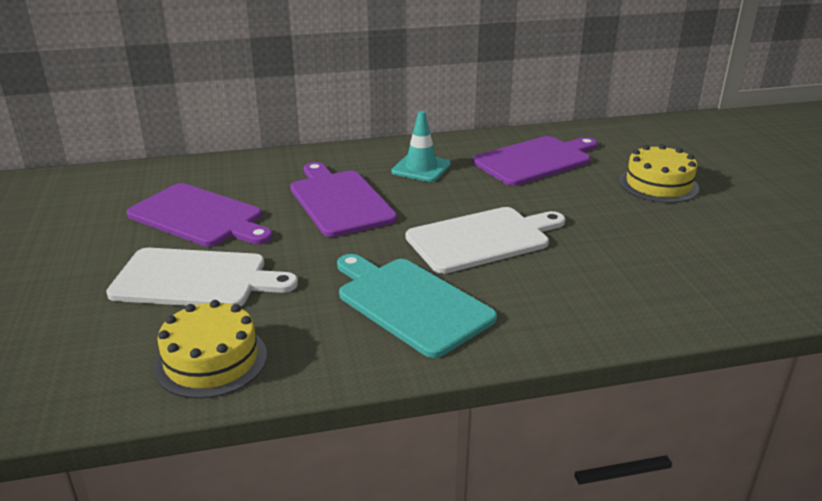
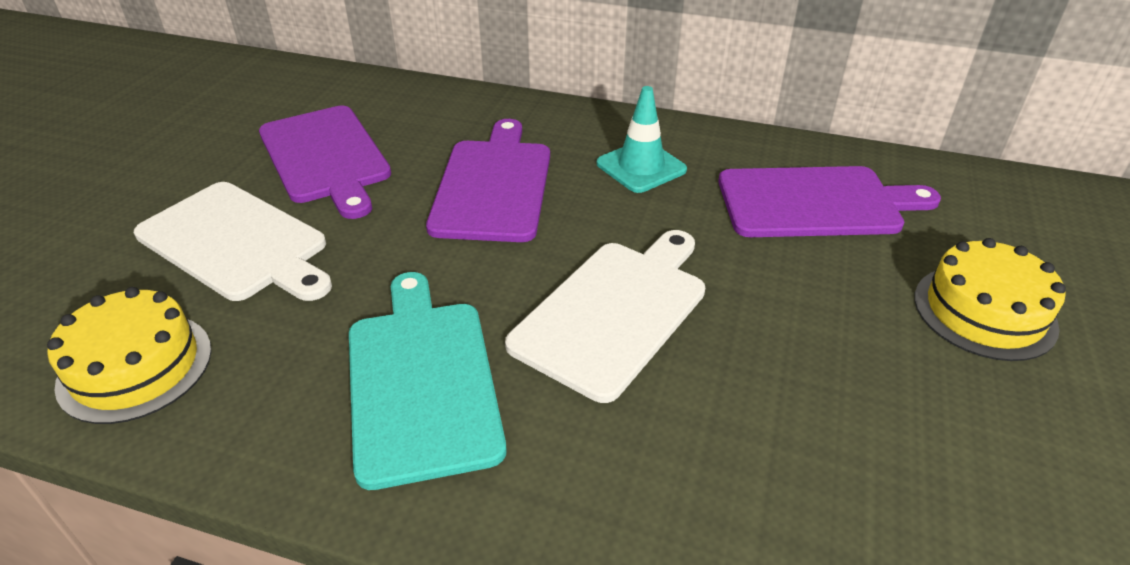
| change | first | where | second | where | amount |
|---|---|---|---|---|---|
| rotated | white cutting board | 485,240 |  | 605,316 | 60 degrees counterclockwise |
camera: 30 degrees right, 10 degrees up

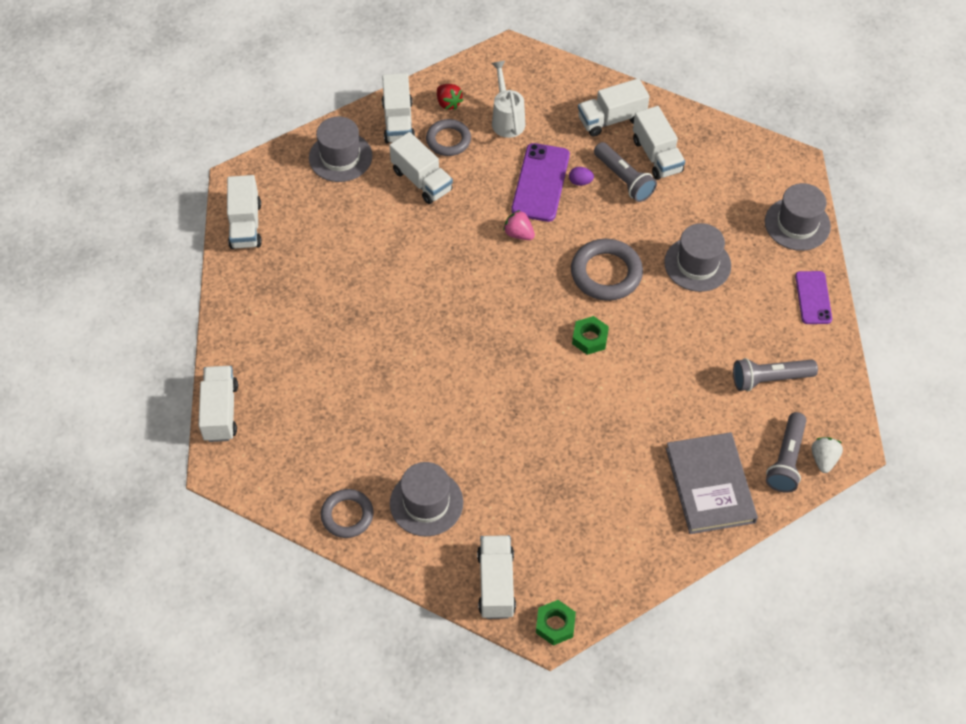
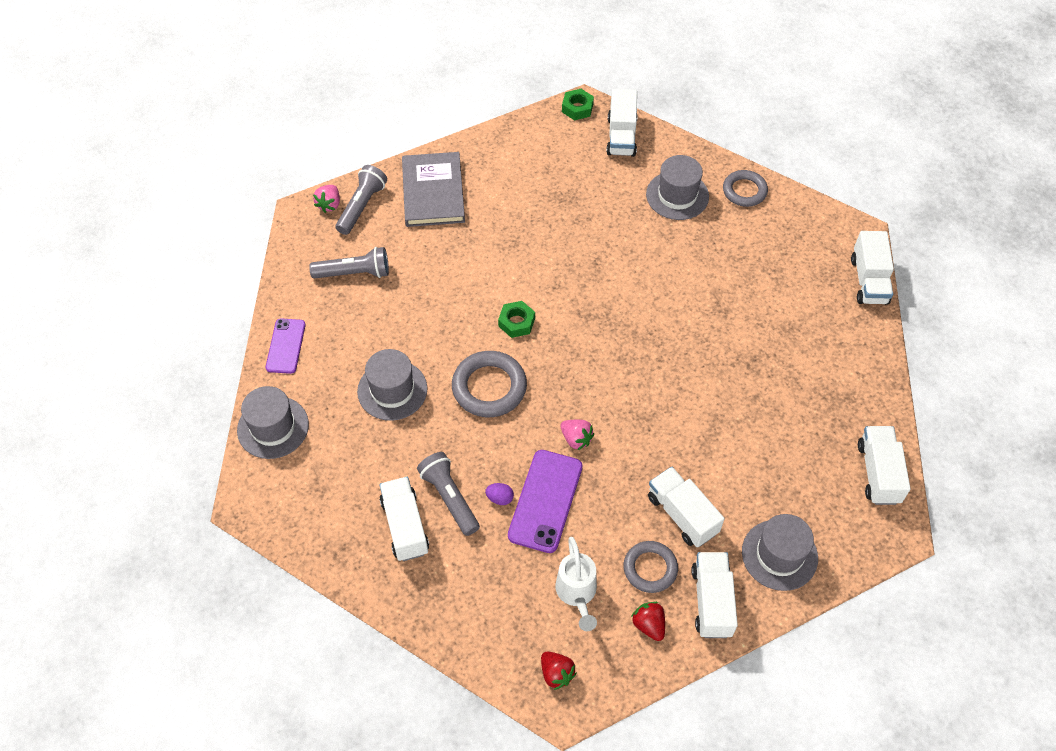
| change | first | where | second | where | amount |
|---|---|---|---|---|---|
| repainted | white strawberry | 827,455 | pink strawberry | 326,199 |  |
| new |  |  | red strawberry | 559,671 |  |
| gone | white truck | 614,107 |  |  |  |
camera: 175 degrees left, 0 degrees up

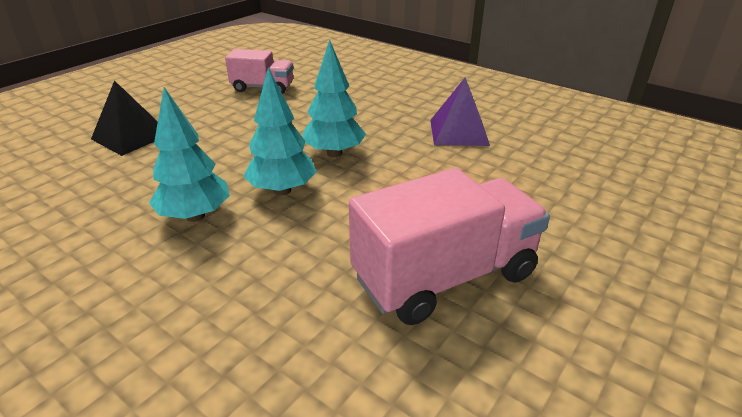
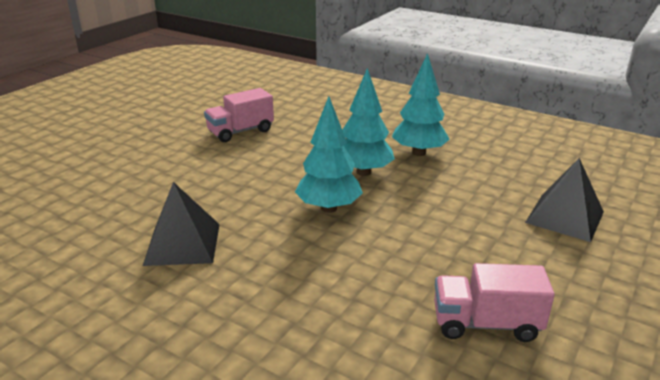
| change | first | where | second | where | amount |
|---|---|---|---|---|---|
| repainted | purple pyramid | 460,111 | black pyramid | 181,224 |  |
| scaled | pink truck | 449,246 |  | 239,115 | x0.59 |
camera: 175 degrees right, 5 degrees down

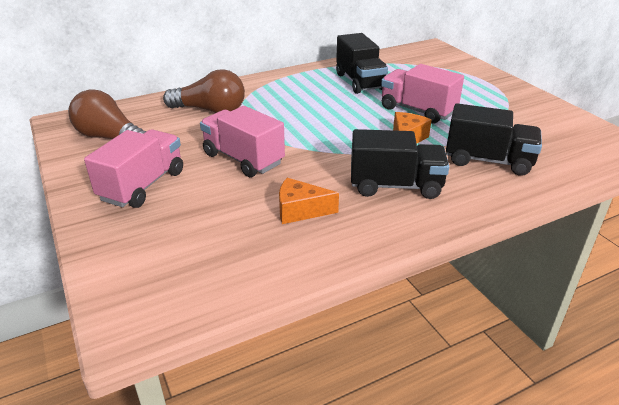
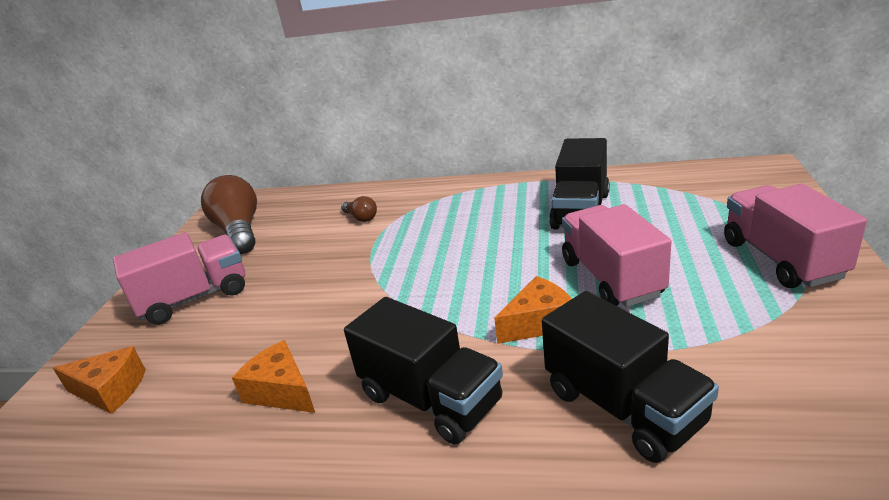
| change | first | where | second | where | amount |
|---|---|---|---|---|---|
| new |  |  | orange cheese | 99,380 |  |
| scaled | brown light bulb | 204,91 |  | 359,209 | x0.47 |
| shifted | pink truck | 242,141 |  | 795,236 |  |
camera: 40 degrees right, 5 degrees down

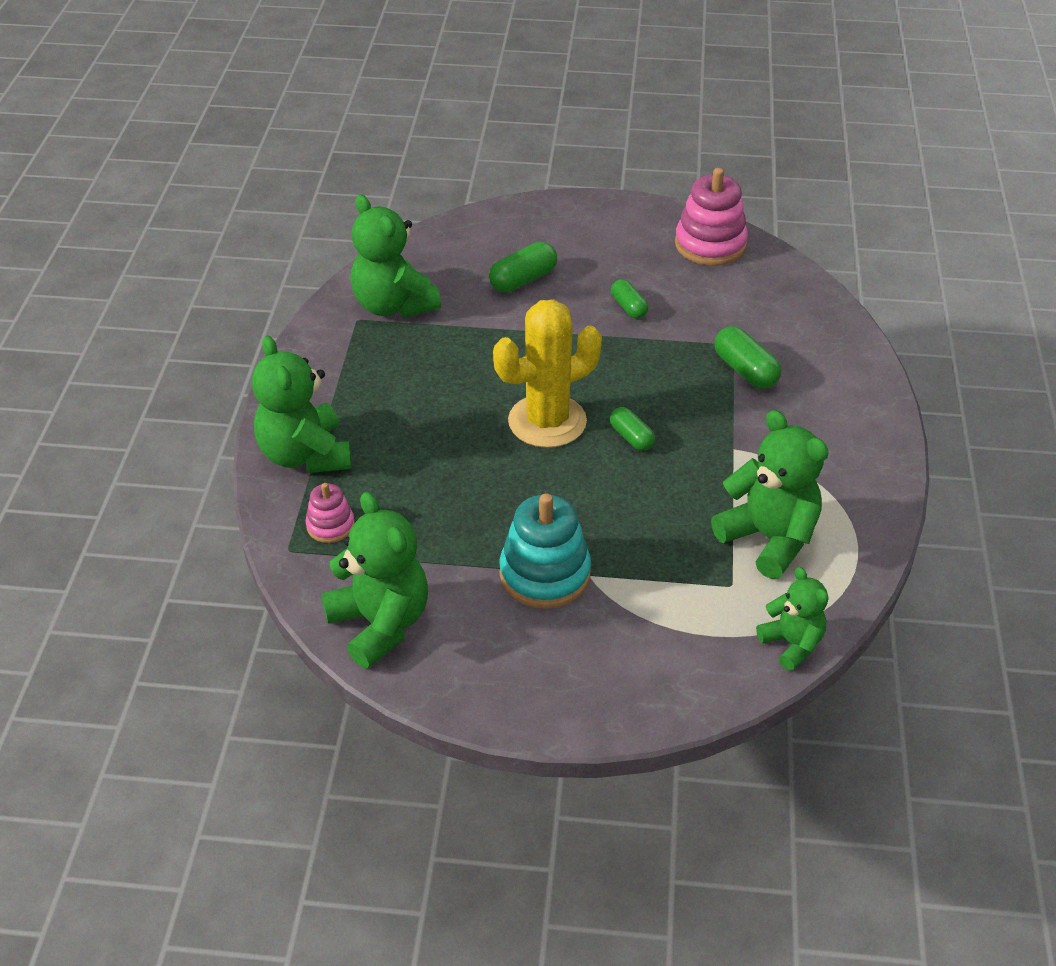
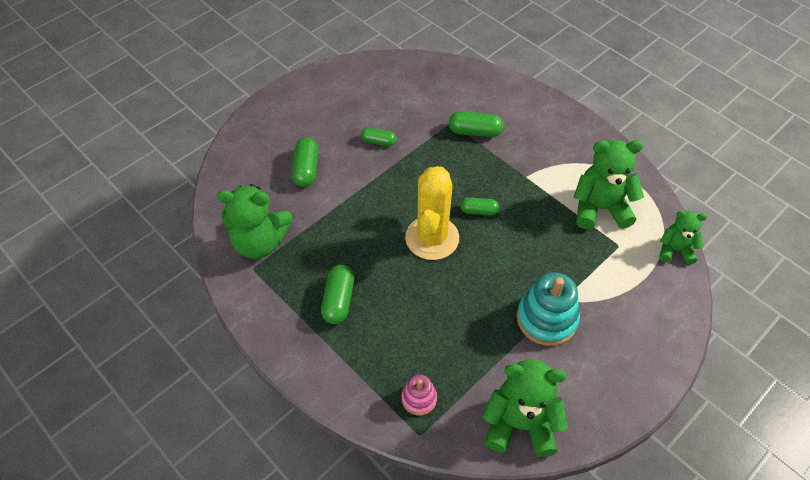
| change | first | where | second | where | amount |
|---|---|---|---|---|---|
| new |  |  | green capsule | 337,294 |  |
| gone | green teddy bear | 302,404 |  |  |  |
| gone | pink stacking toy | 711,217 |  |  |  |
camera: 50 degrees left, 10 degrees up

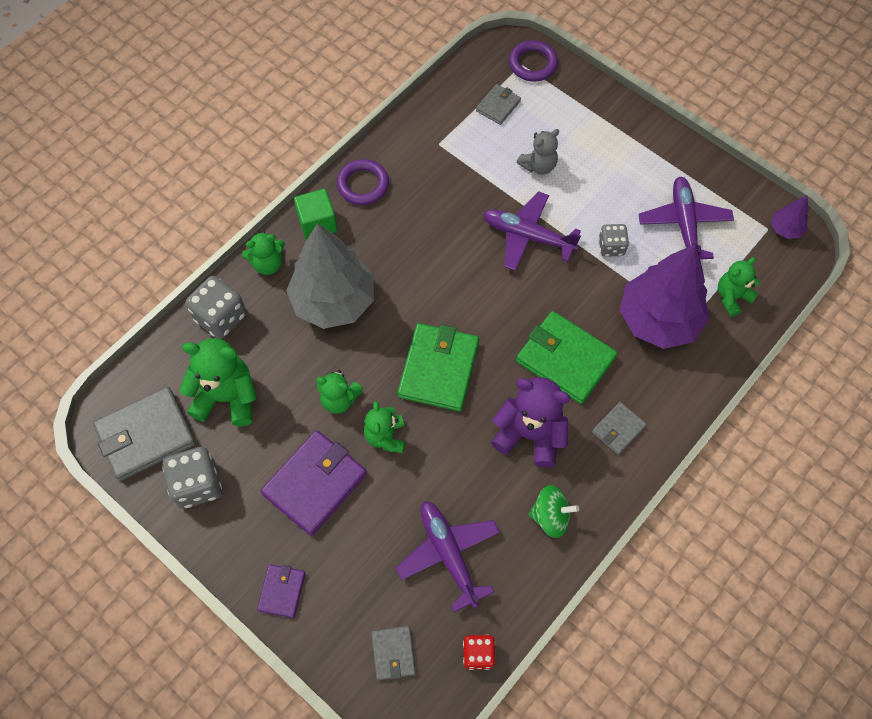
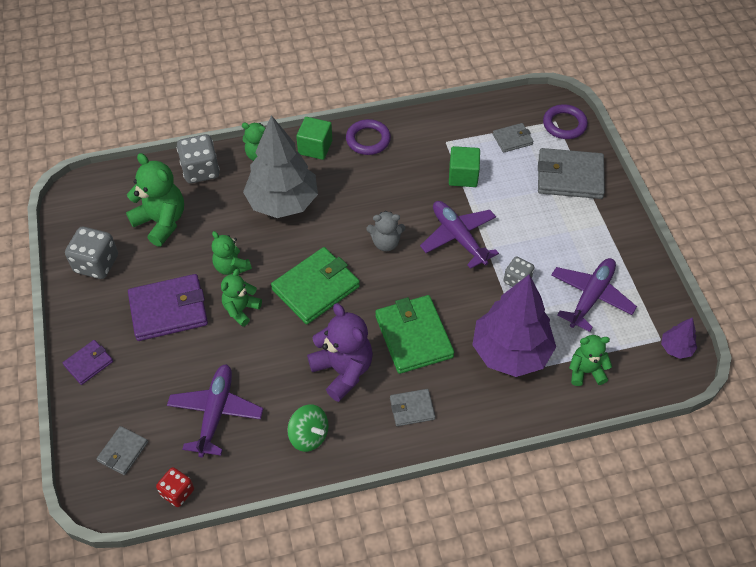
| change | first | where | second | where | amount |
|---|---|---|---|---|---|
| shifted | grey teddy bear | 538,151 |  | 386,231 |  |
| new |  |  | green cube | 464,166 |  |
| shifted | grey wallet | 144,434 |  | 571,173 |  |
camera: 35 degrees right, 10 degrees down

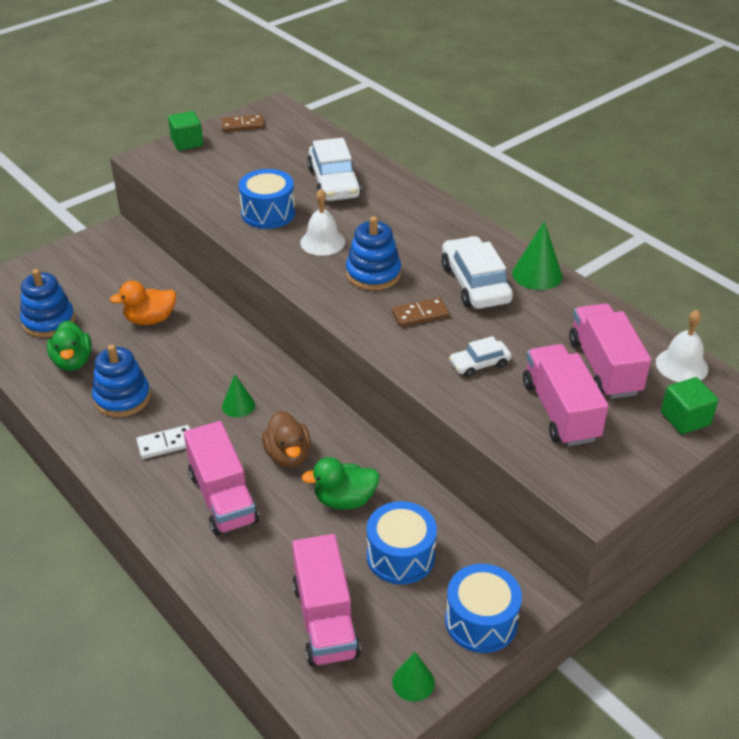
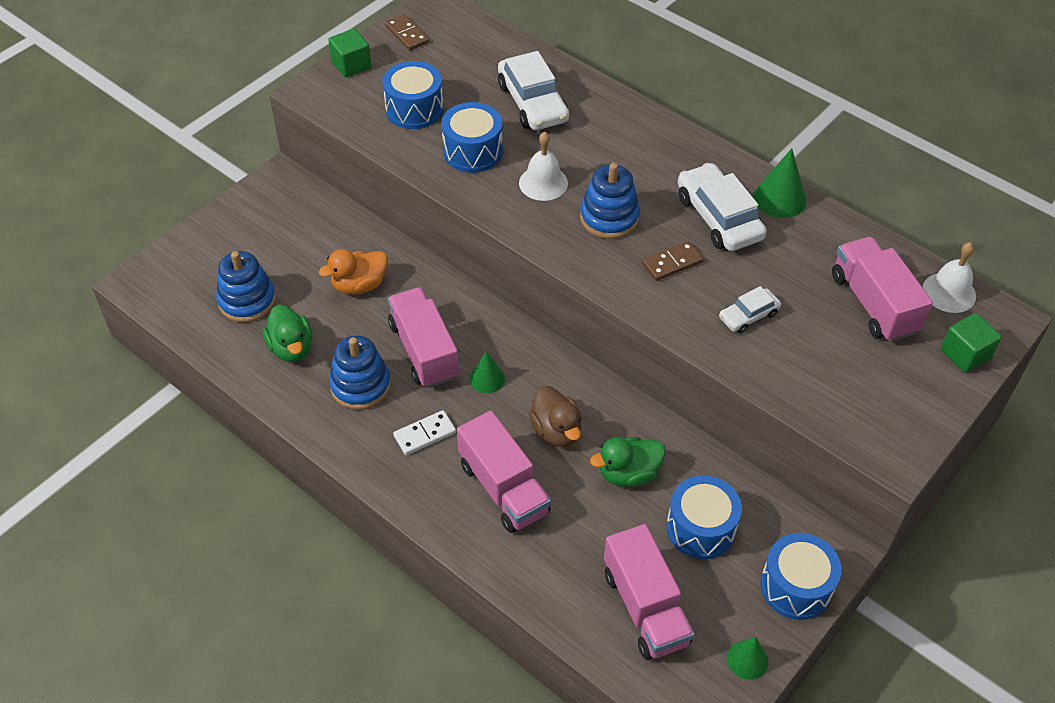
| change | first | where | second | where | amount |
|---|---|---|---|---|---|
| new |  |  | blue drum | 412,95 |  |
| rotated | brown domino | 243,123 |  | 407,32 | 75 degrees clockwise |
| shifted | pink truck | 565,395 |  | 423,337 |  |
camera: 10 degrees left, 10 degrees up

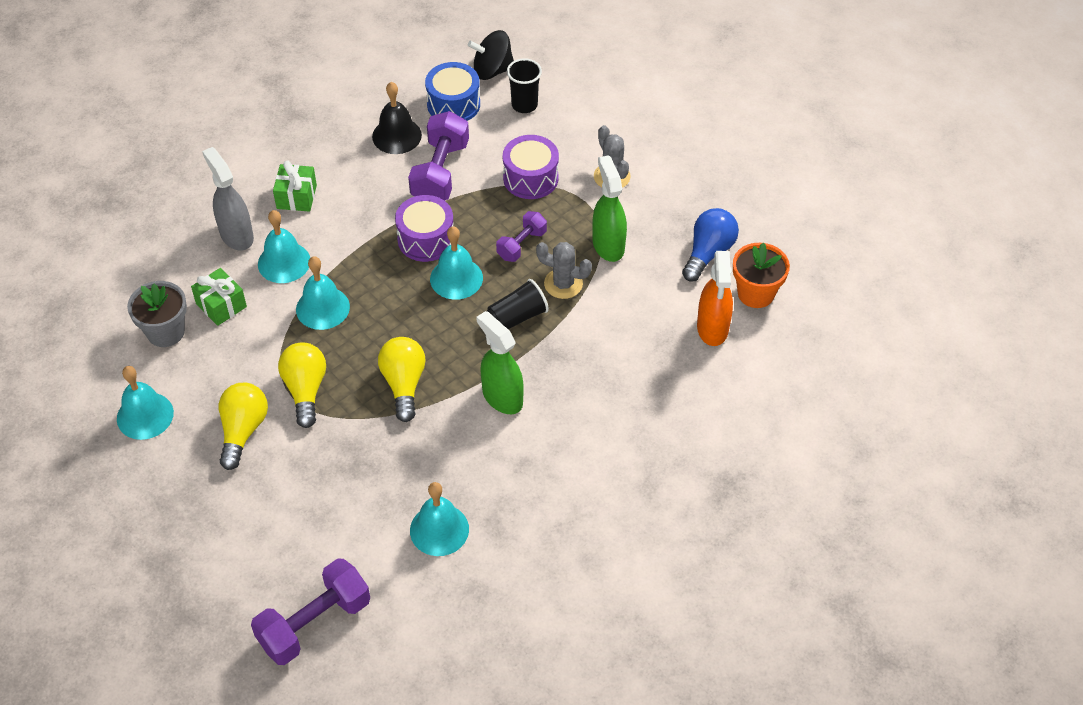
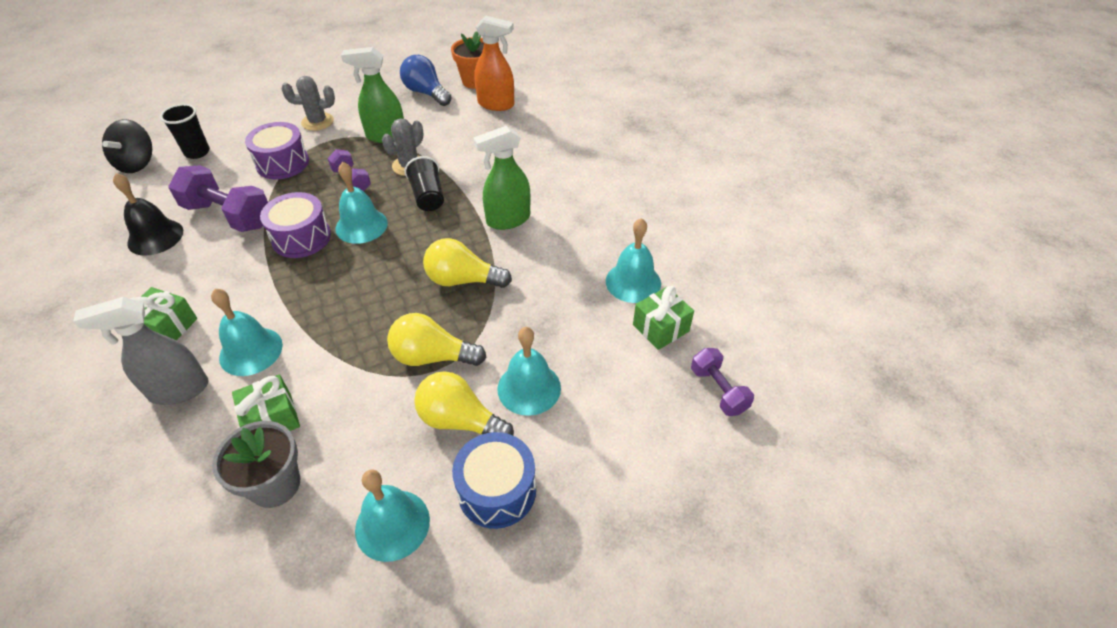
| change | first | where | second | where | amount |
|---|---|---|---|---|---|
| shifted | blue drum | 452,91 |  | 494,480 |  |
| shifted | turquoise bell | 323,293 |  | 529,371 |  |
| new |  |  | green gift | 663,318 |  |
| scaled | purple dumbbell | 310,611 |  | 722,382 | x0.58 |
camera: 75 degrees left, 5 degrees down

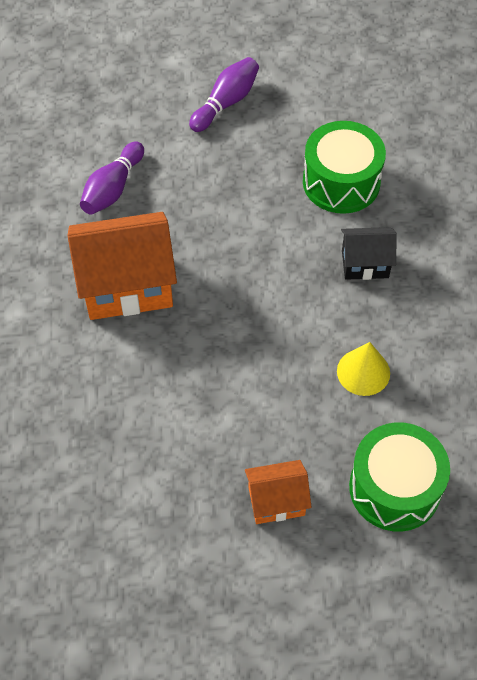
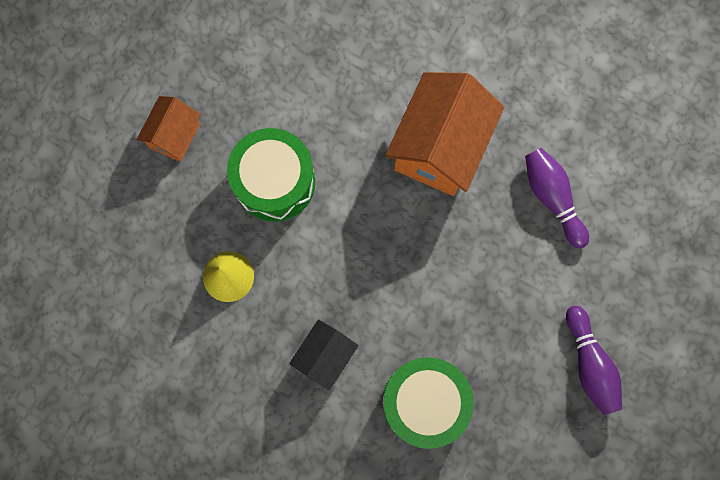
| change | first | where | second | where | amount |
|---|---|---|---|---|---|
| shifted | green drum | 399,477 |  | 271,175 |  |
camera: 125 degrees right, 20 degrees up

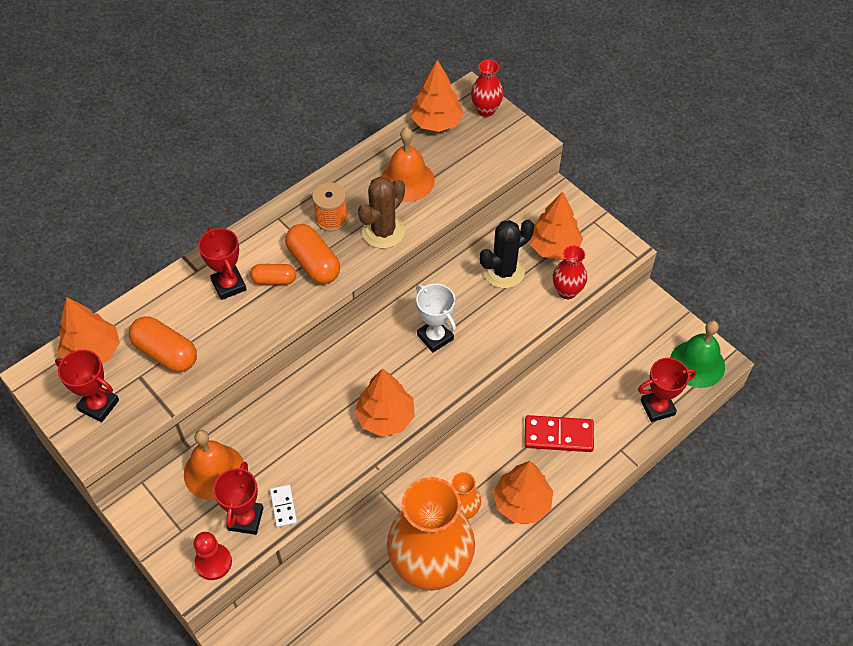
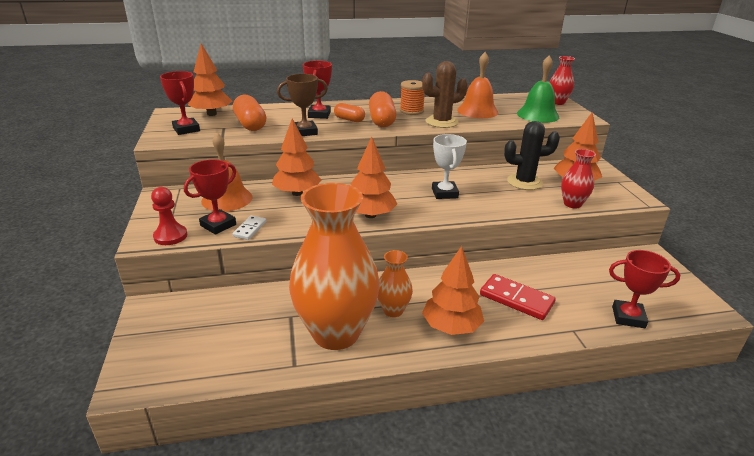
| change | first | where | second | where | amount |
|---|---|---|---|---|---|
| shifted | orange tree | 437,96 |  | 296,157 |  |
| new |  |  | brown trophy | 302,105 |  |
| shifted | green bell | 697,354 |  | 538,89 |  |
camera: 30 degrees right, 25 degrees down

